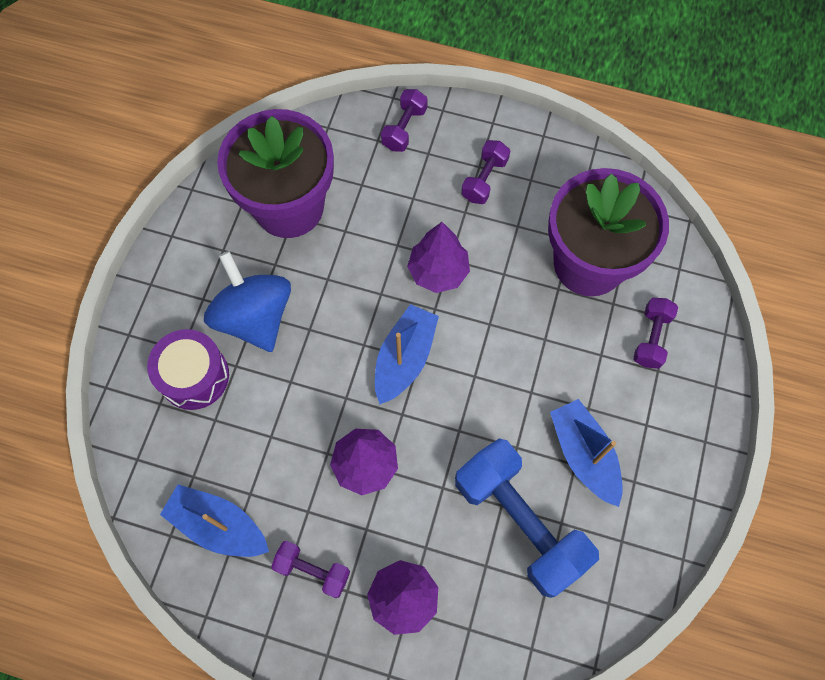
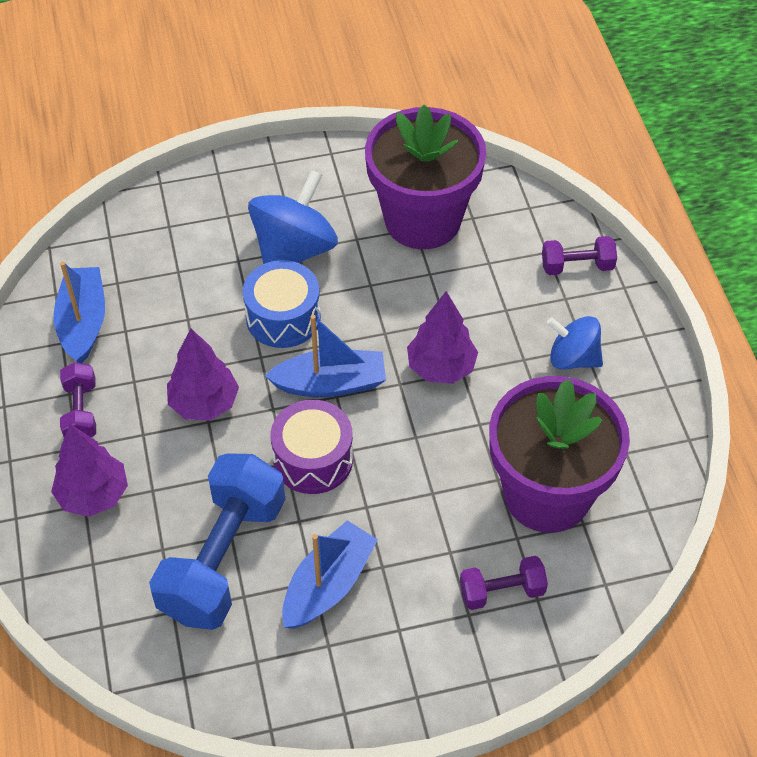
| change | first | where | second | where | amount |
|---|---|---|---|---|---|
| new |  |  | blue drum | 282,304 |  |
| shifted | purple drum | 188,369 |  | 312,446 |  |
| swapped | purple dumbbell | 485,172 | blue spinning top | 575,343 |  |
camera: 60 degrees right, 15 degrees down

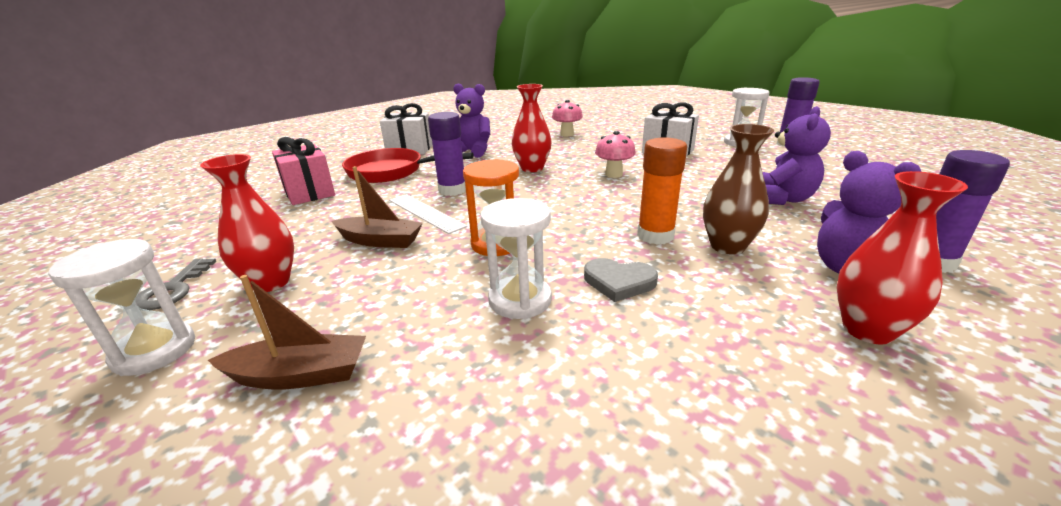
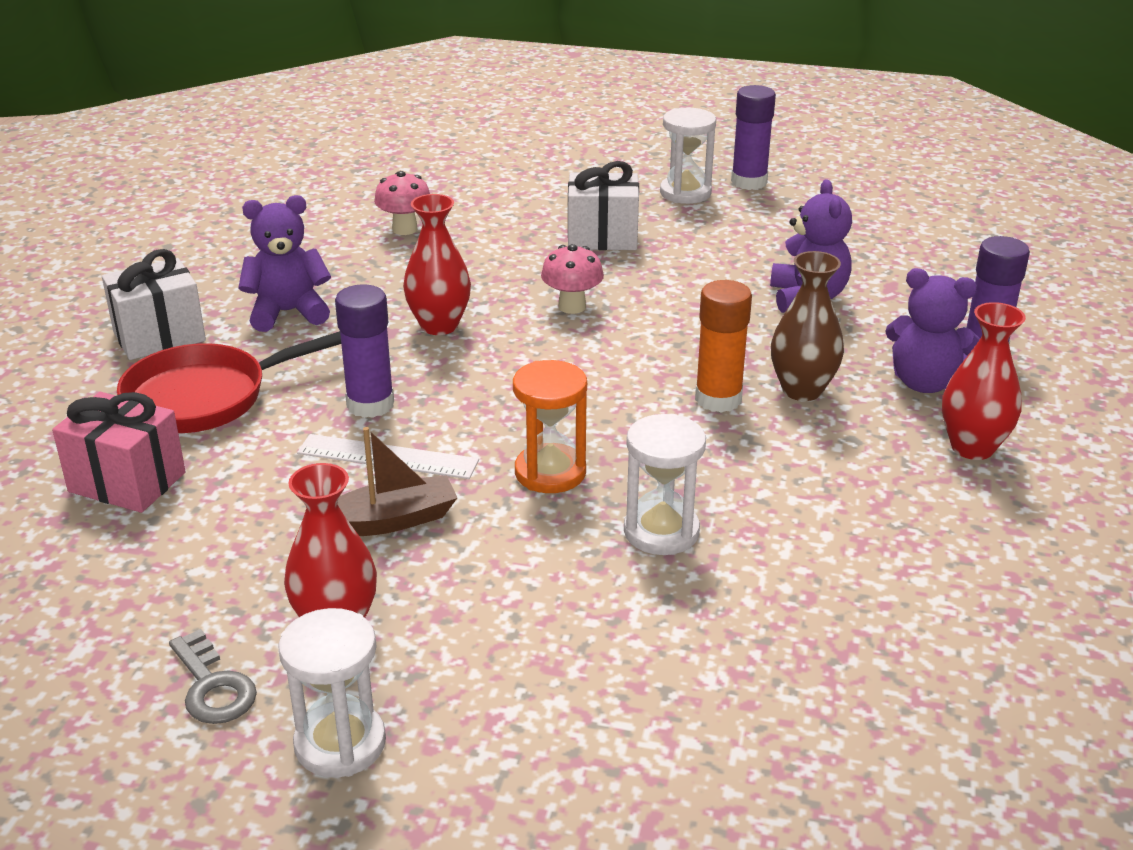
| change | first | where | second | where | amount |
|---|---|---|---|---|---|
| gone | brown boat | 287,332 |  |  |  |
| gone | grey heart | 621,280 |  |  |  |
camera: 35 degrees left, 5 degrees up

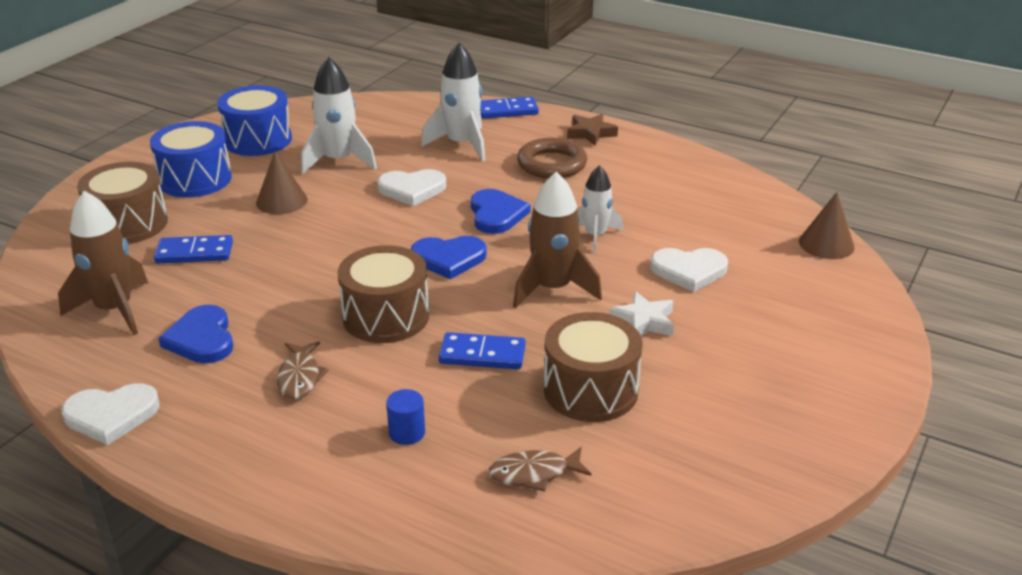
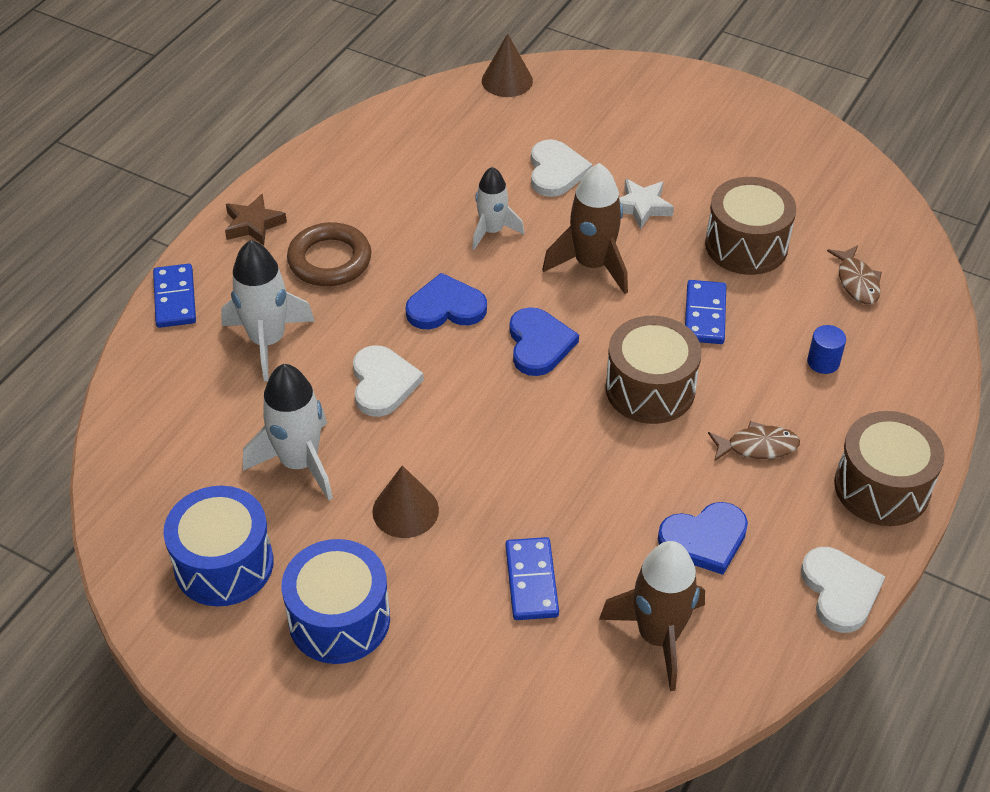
| change | first | where | second | where | amount |
|---|---|---|---|---|---|
| shifted | brown drum | 122,203 |  | 889,468 |  |
camera: 90 degrees left, 15 degrees up

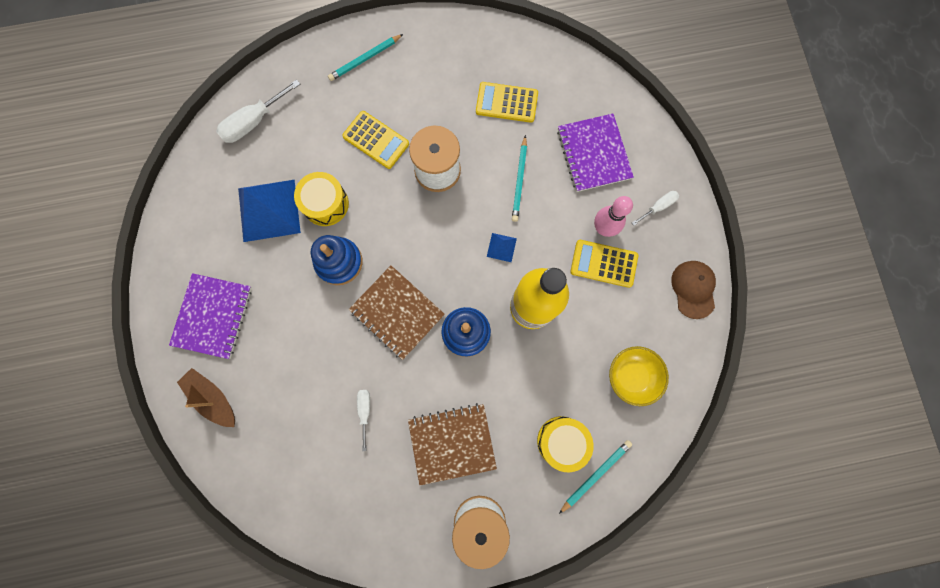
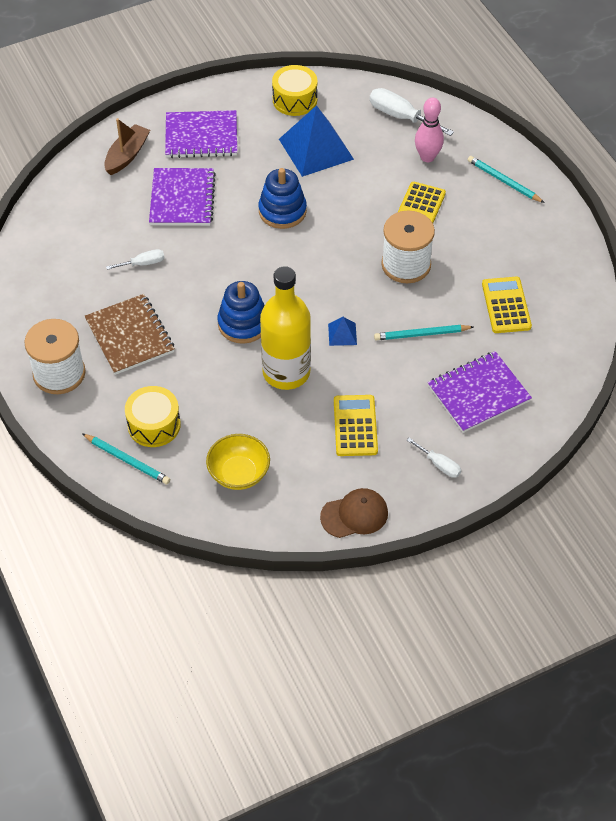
| change | first | where | second | where | amount |
|---|---|---|---|---|---|
| new |  |  | purple notebook | 182,197 |  |
| shifted | yellow drum | 321,199 |  | 295,90 |  |
| shifted | pink bowling pin | 613,216 |  | 429,129 |  |
| gone | brown notebook | 397,312 |  |  |  |
camera: 75 degrees right, 25 degrees down

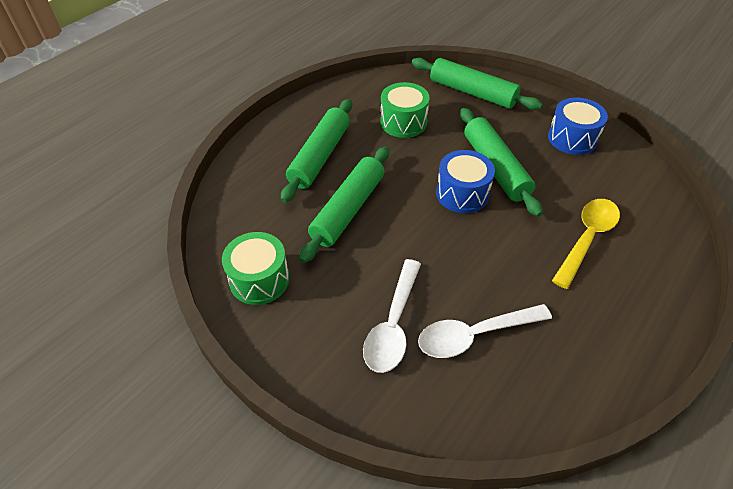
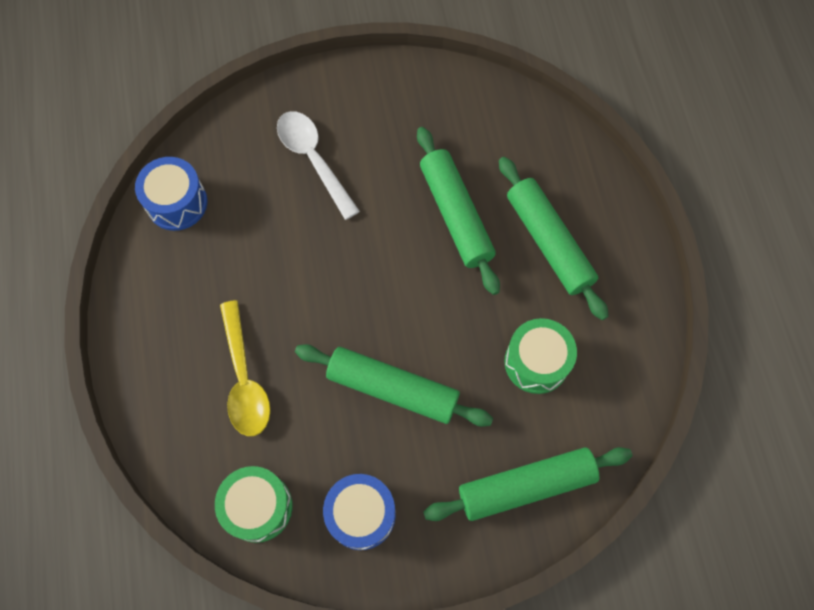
| change | first | where | second | where | amount |
|---|---|---|---|---|---|
| shifted | blue drum | 465,181 |  | 171,194 |  |
| shifted | green drum | 255,268 |  | 254,504 |  |
| gone | white spoon | 485,331 |  |  |  |
camera: 130 degrees right, 20 degrees up

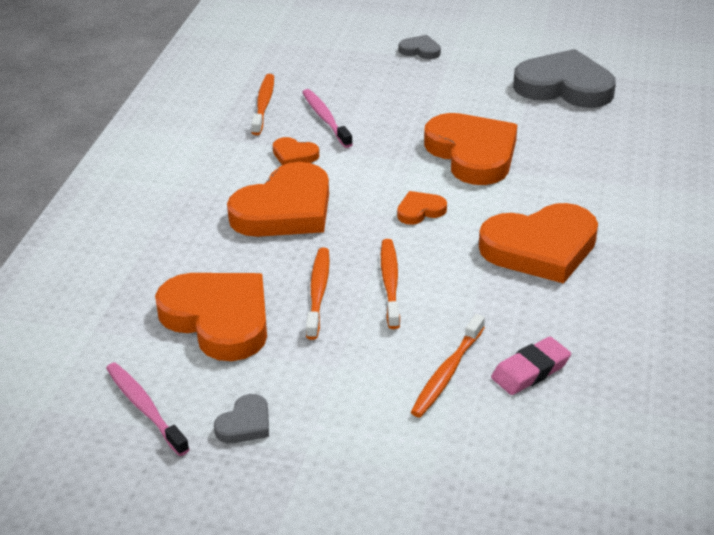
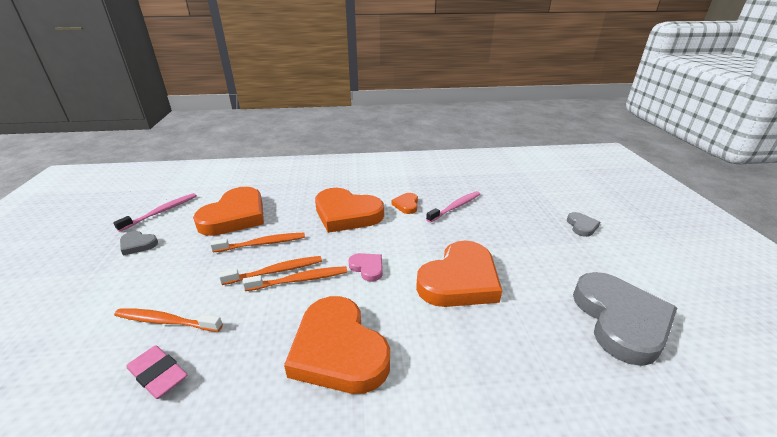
| change | first | where | second | where | amount |
|---|---|---|---|---|---|
| shifted | orange toothbrush | 262,104 |  | 294,278 |  |
| repainted | orange heart | 422,208 | pink heart | 365,267 |  |
camera: 70 degrees right, 5 degrees down

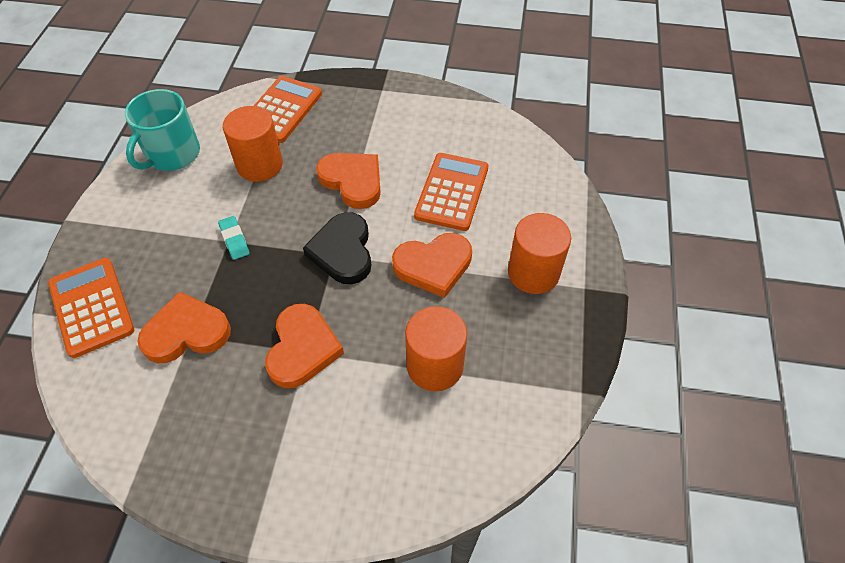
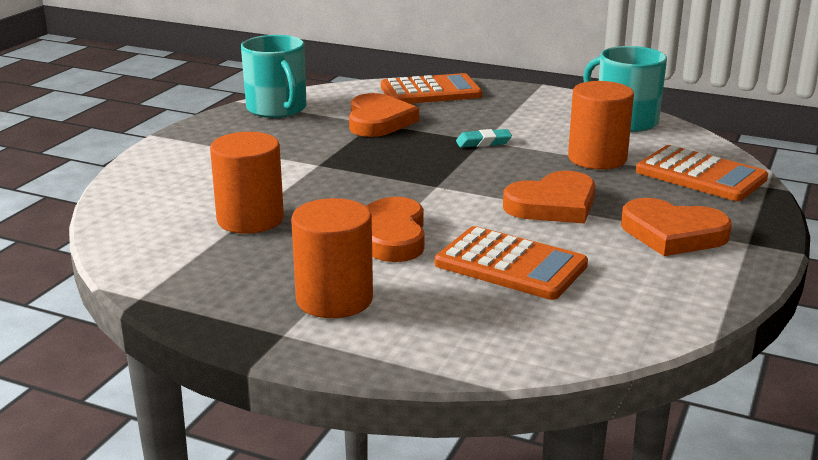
| change | first | where | second | where | amount |
|---|---|---|---|---|---|
| new |  |  | turquoise mug | 274,76 |  |
| shifted | orange heart | 304,346 |  | 676,227 |  |
| gone | black heart | 337,248 |  |  |  |
camera: 105 degrees right, 30 degrees down

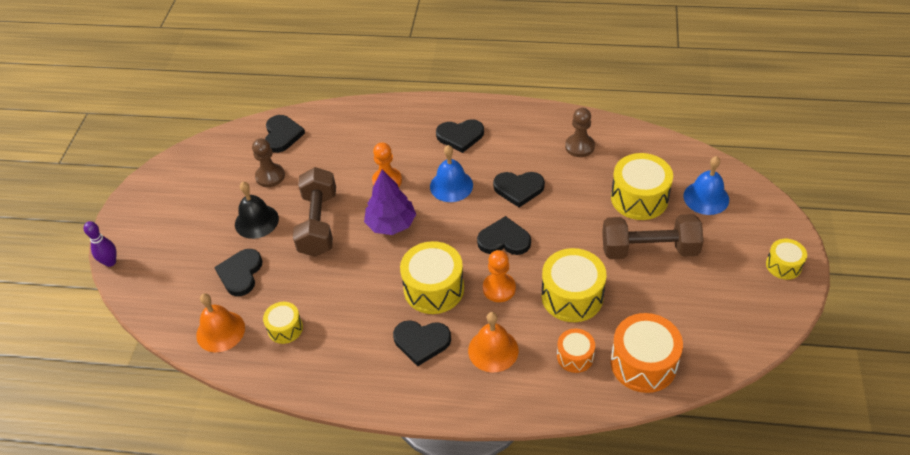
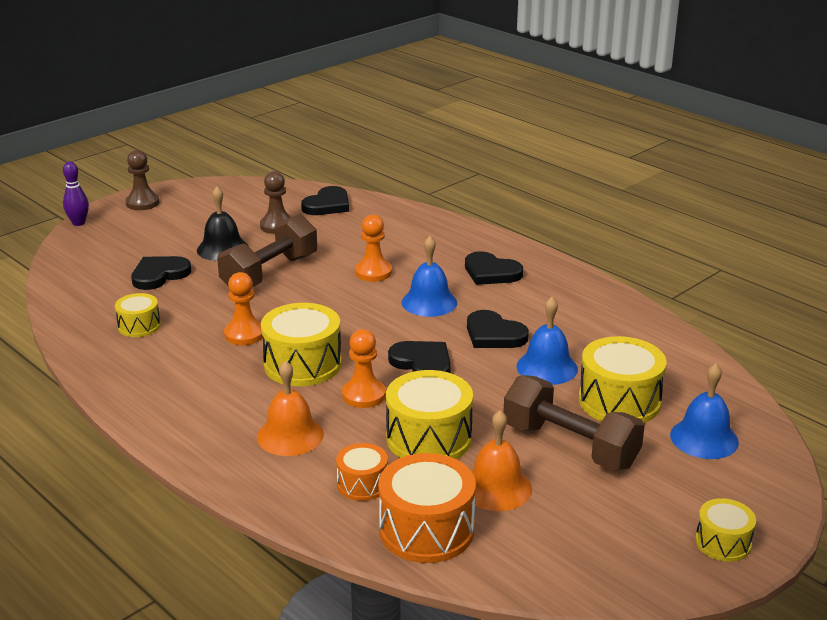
| change | first | where | second | where | amount |
|---|---|---|---|---|---|
| shifted | brown pawn | 580,132 |  | 143,180 |  |
| new |  |  | orange pawn | 243,308 |  |
| shifted | orange bell | 220,322 |  | 501,460 |  |
| new |  |  | blue bell | 547,341 |  |
| gone | purple tree | 390,202 |  |  |  |
| gone | black heart | 422,343 |  |  |  |
camera: 35 degrees right, 20 degrees down

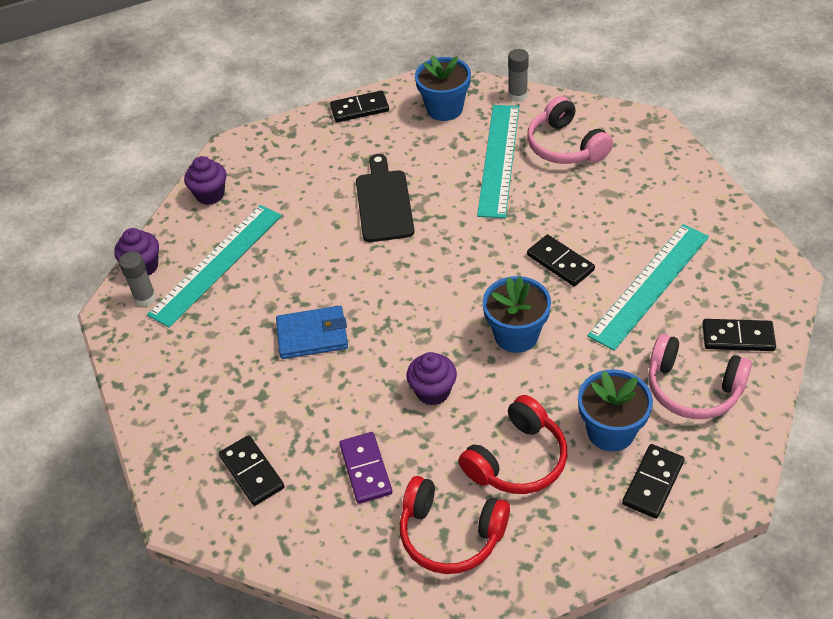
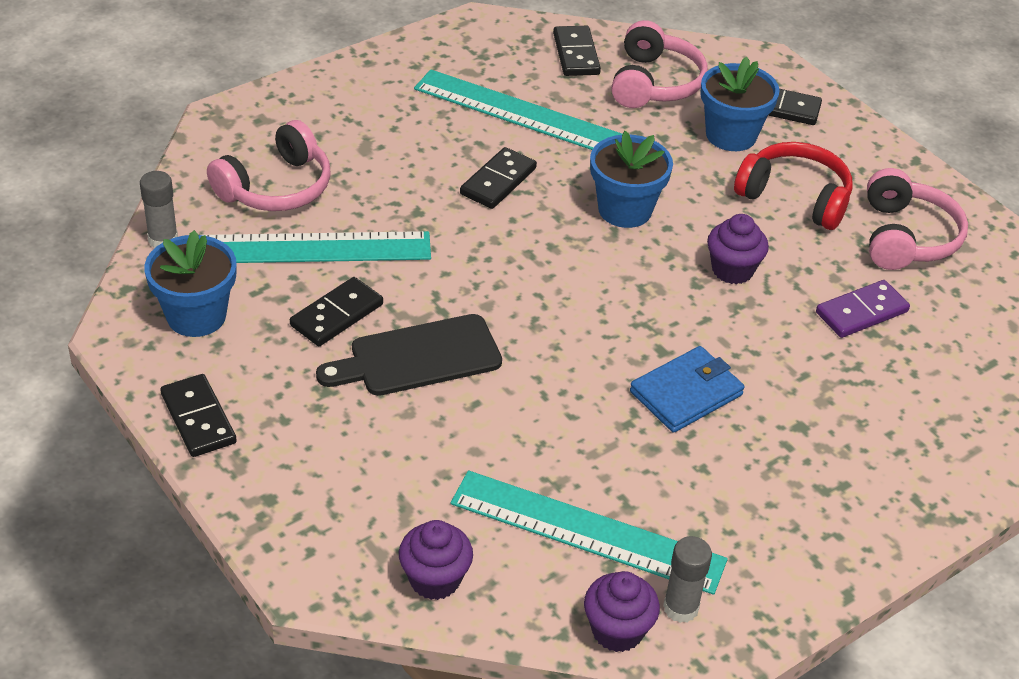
| change | first | where | second | where | amount |
|---|---|---|---|---|---|
| shifted | black domino | 252,470 |  | 336,311 |  |
| rotated | blue wallet | 312,332 |  | 687,389 | 75 degrees clockwise |
| repainted | red headphones | 455,525 | pink headphones | 917,219 |  |
camera: 110 degrees left, 5 degrees down

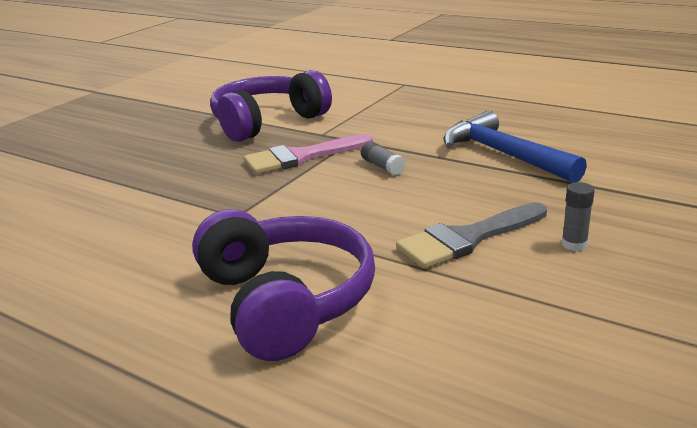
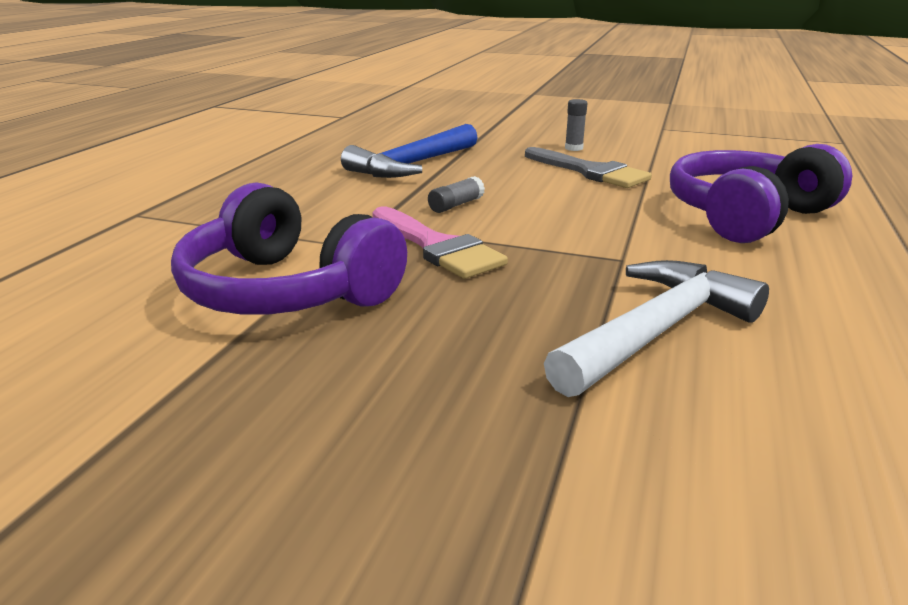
| change | first | where | second | where | amount |
|---|---|---|---|---|---|
| new |  |  | white hammer | 656,328 |  |
camera: 105 degrees left, 0 degrees up

